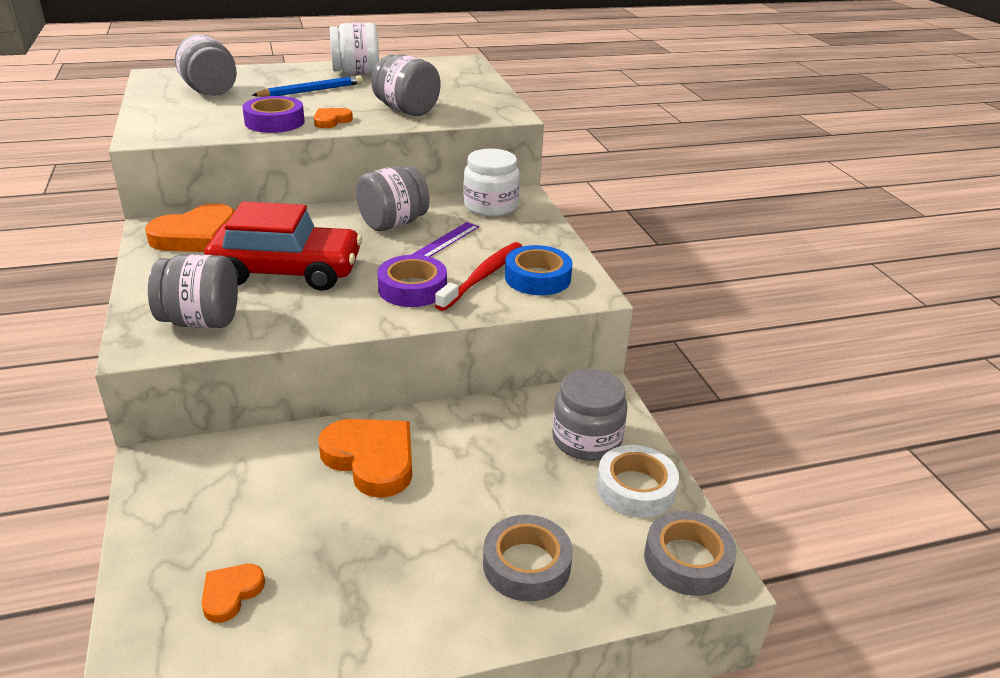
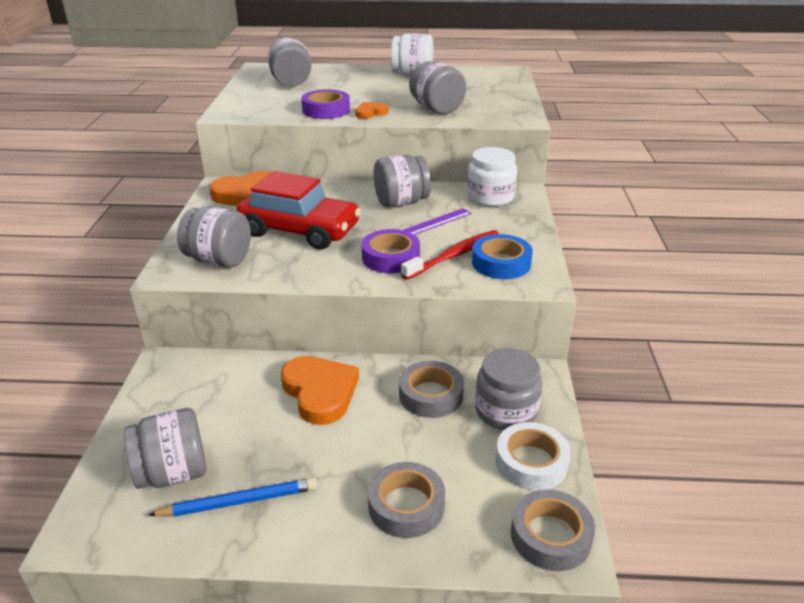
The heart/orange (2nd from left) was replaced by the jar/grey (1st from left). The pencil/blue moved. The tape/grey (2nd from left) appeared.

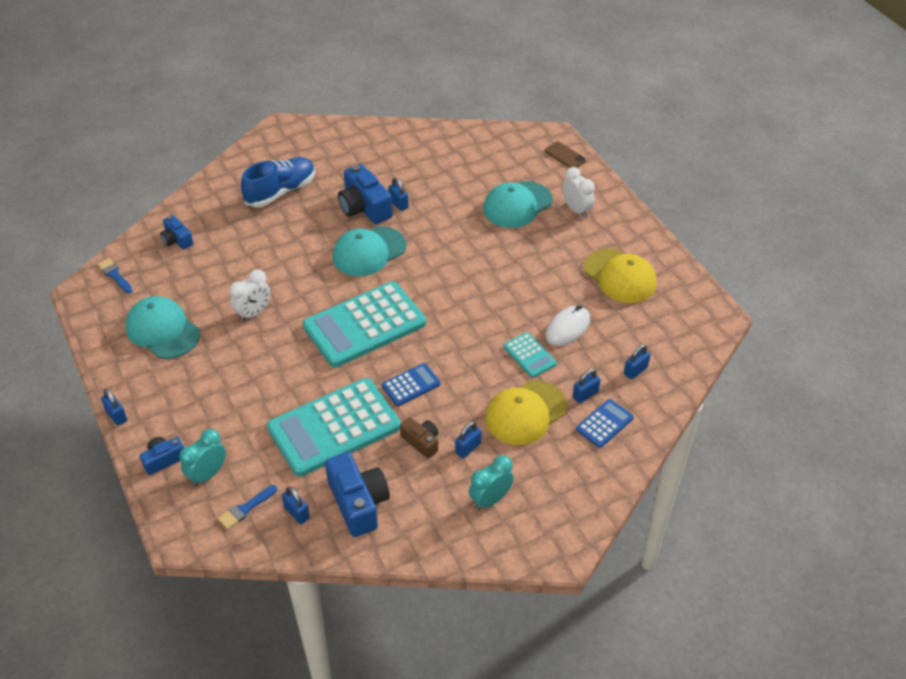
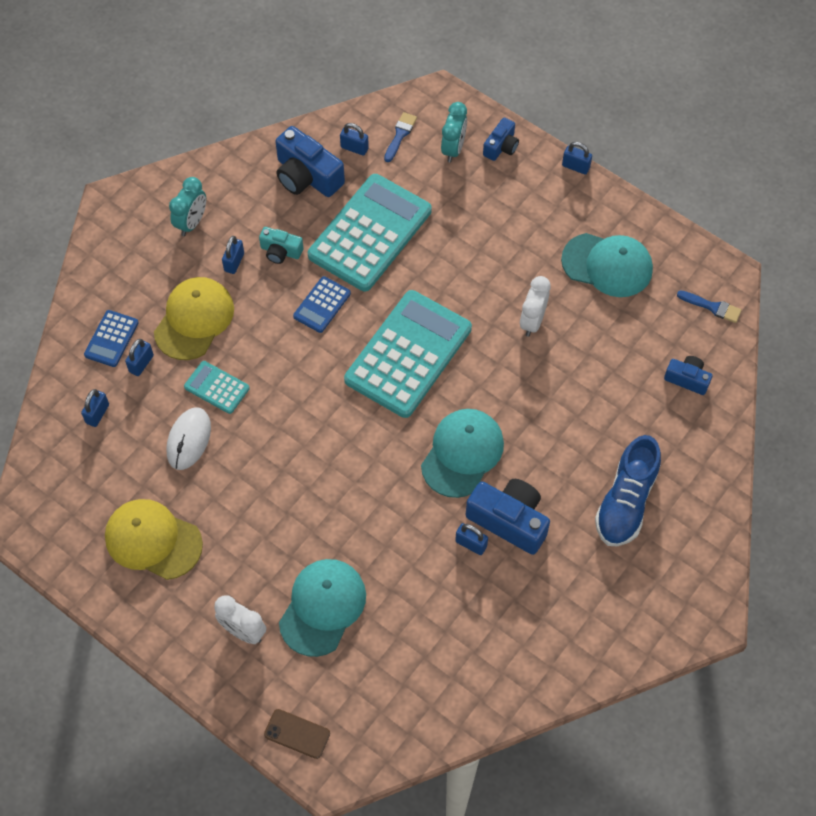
The camera/brown became the camera/turquoise.

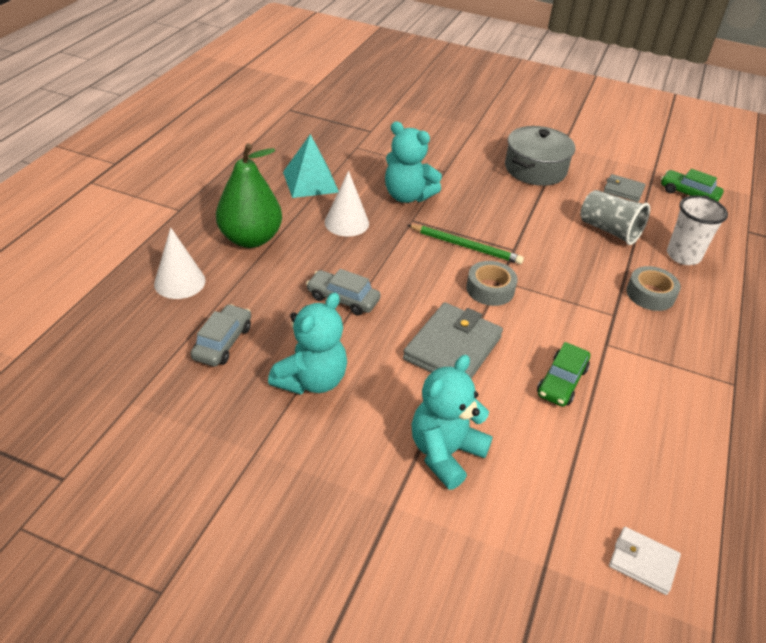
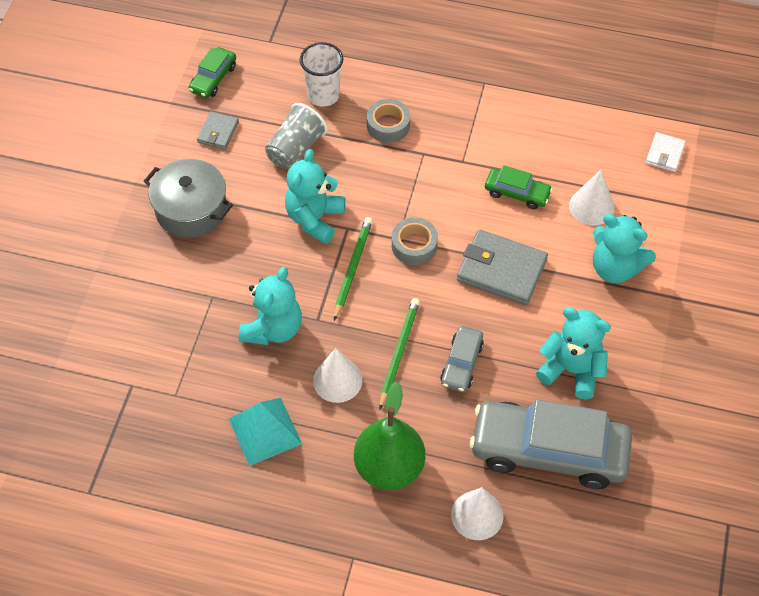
The teddy bear/turquoise (2nd from left) appeared. The pencil/green (2nd from left) appeared. The car/grey (1st from left in the first image) changed to 2.12 times the size. The cone/white (3rd from left) appeared.

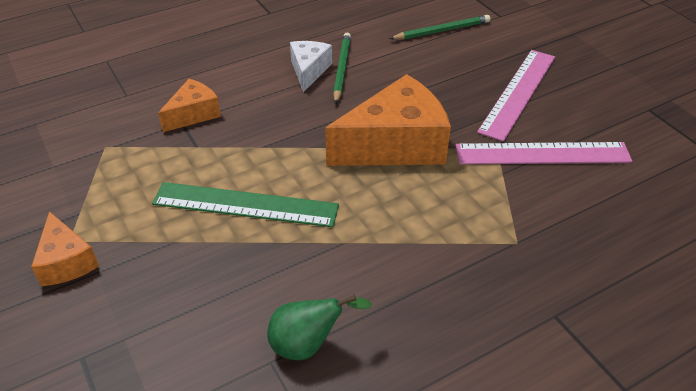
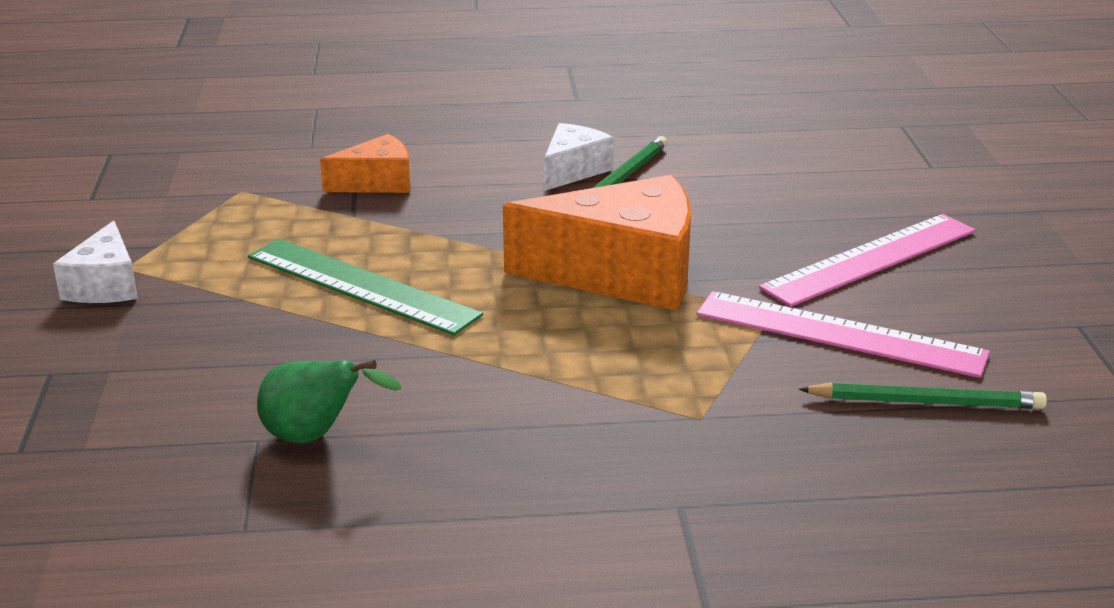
The cheese/orange (1st from left) became the cheese/white (1st from left). The pencil/green (2nd from left) moved.

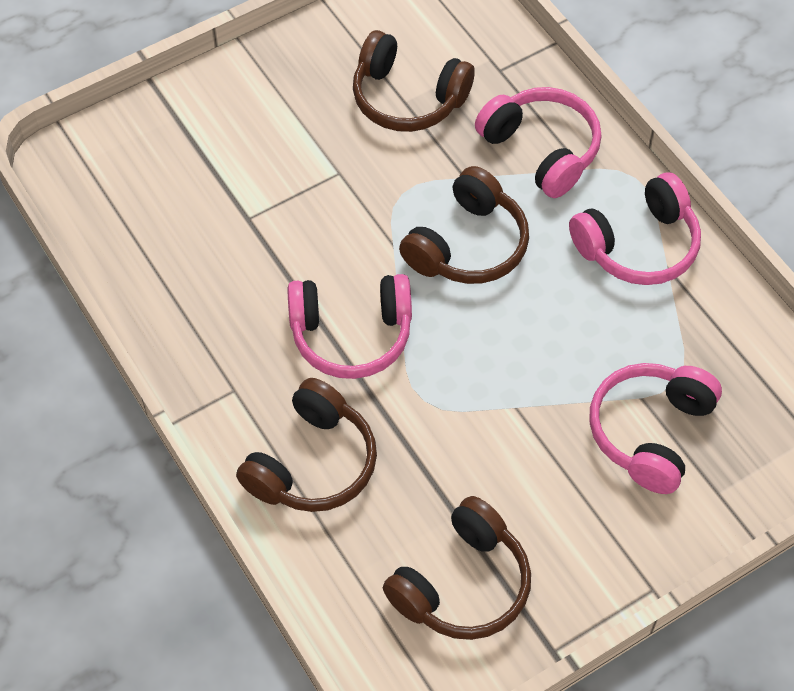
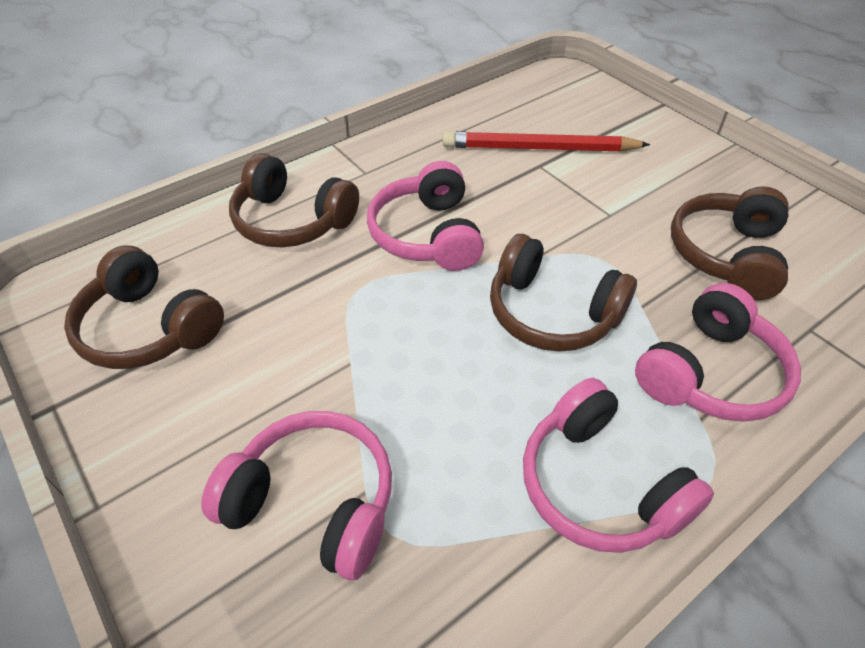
The pencil/red appeared.

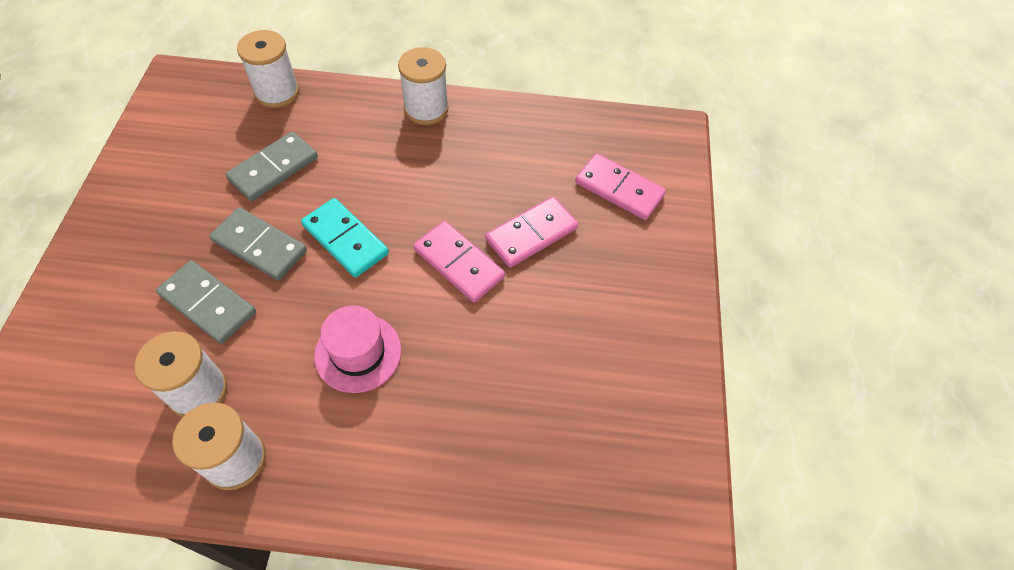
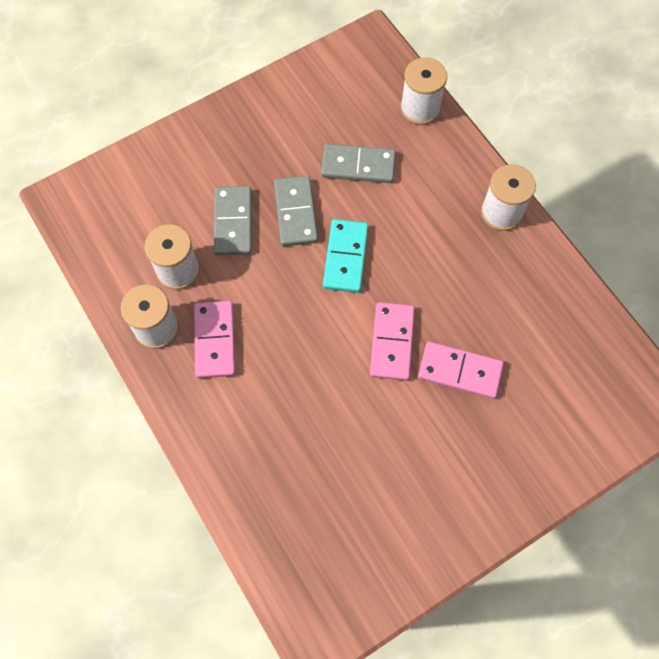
The domino/pink (3rd from left in the first image) moved. The hat/pink disappeared.

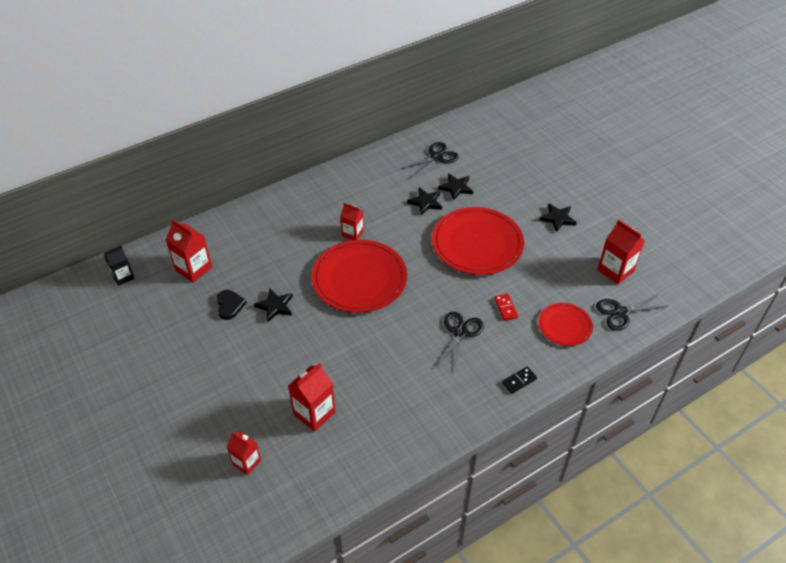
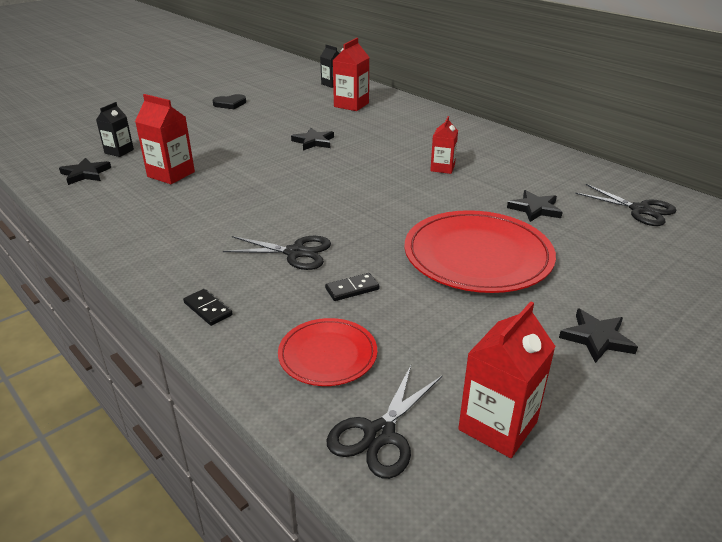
The star/black (3rd from left in the first image) moved. The carton/red (2nd from left) became the carton/black (1st from left). The heart/black moved. The domino/red became the domino/black (2nd from left). The scissors/black (3rd from left in the first image) turned 120 degrees counterclockwise. The plate/red (1st from left) disappeared.

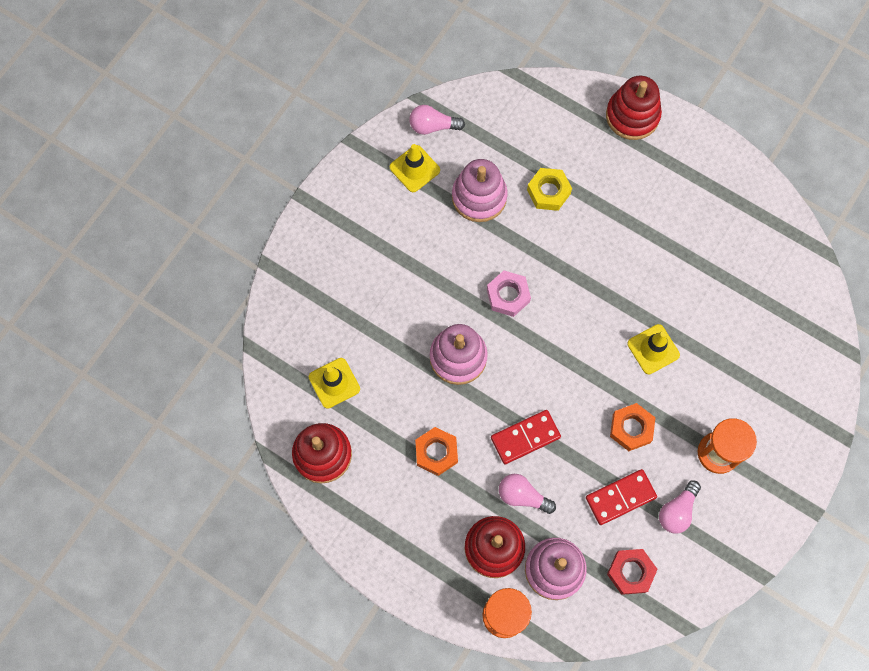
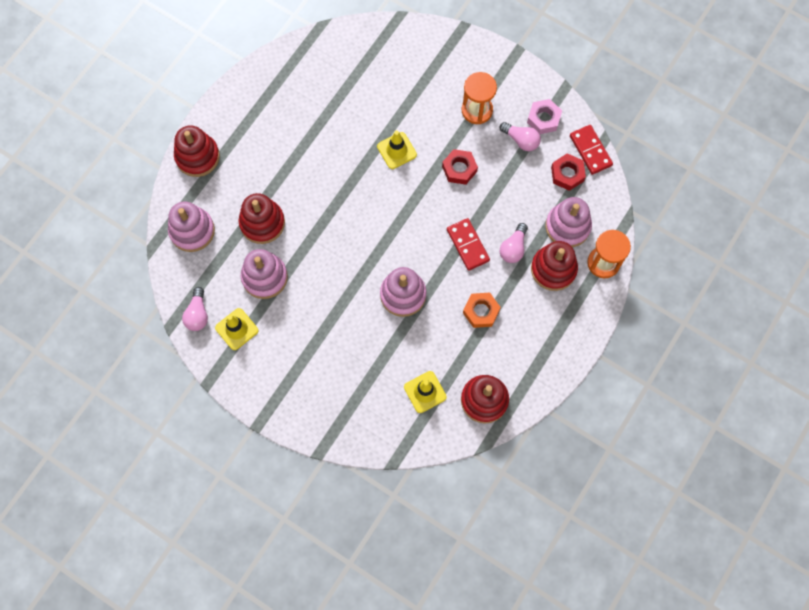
The stacking toy/pink (1st from left) appeared. The nut/yellow was replaced by the stacking toy/red (2nd from left). The nut/orange (2nd from left) became the nut/red (1st from left). The nut/pink moved. The domino/red (2nd from left) moved.

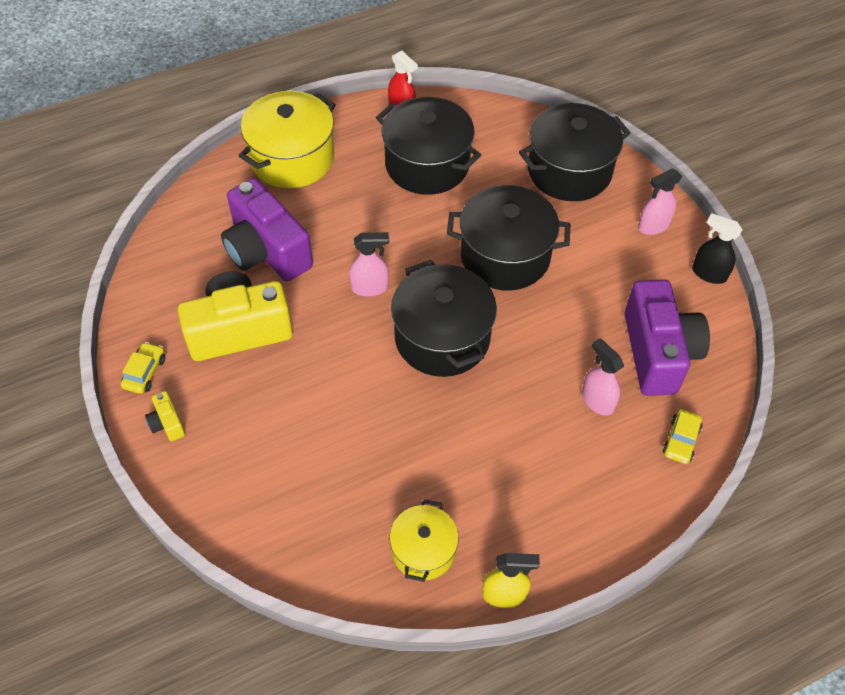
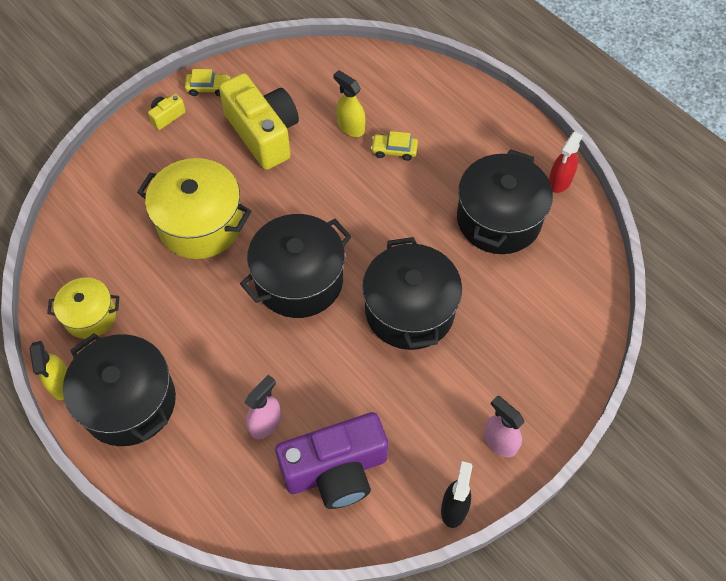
The pot/black (4th from left in the first image) moved. The pot/yellow (1st from left in the first image) moved. The camera/purple (1st from left) was replaced by the spray bottle/yellow (2nd from left). The car/yellow (2nd from left) moved. The spray bottle/pink (1st from left) disappeared.

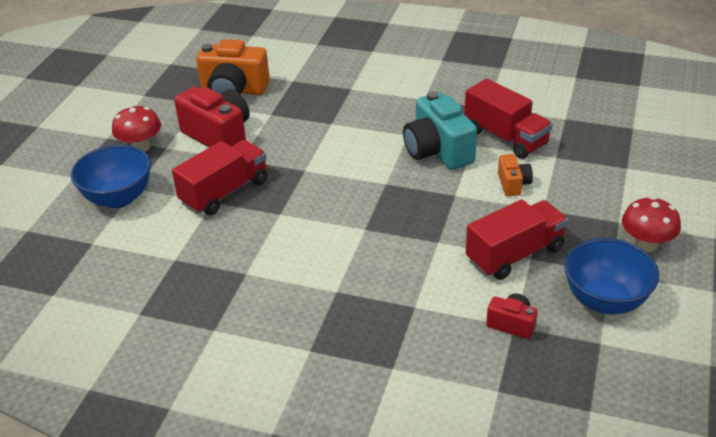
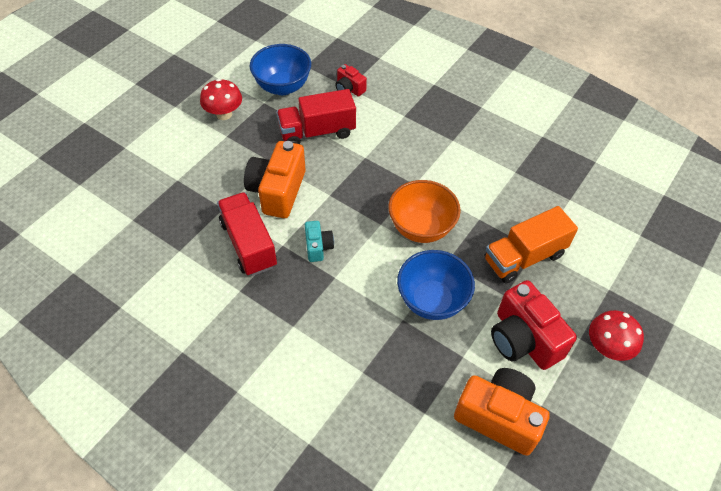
The camera/orange (2nd from left in the first image) changed to 1.95 times the size. The camera/turquoise changed to 0.51 times the size. The bowl/orange appeared. The bowl/blue (1st from left in the first image) moved. The truck/red (1st from left) became the truck/orange.

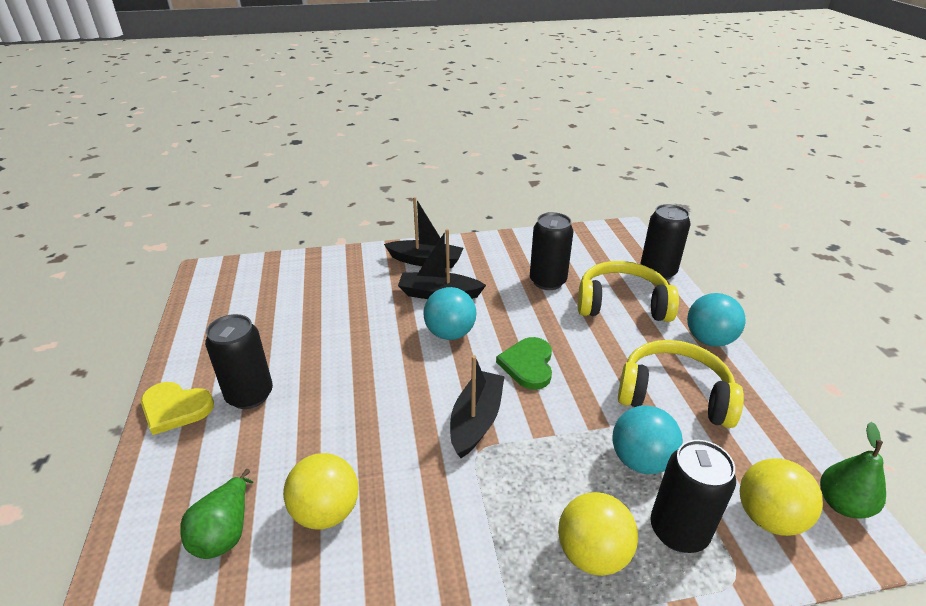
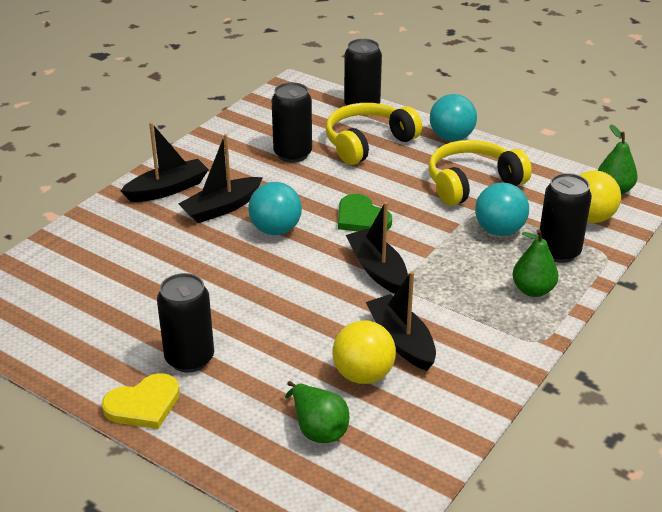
The boat/black (4th from left) appeared. The ball/yellow (2nd from left) was replaced by the pear/green (2nd from left).

